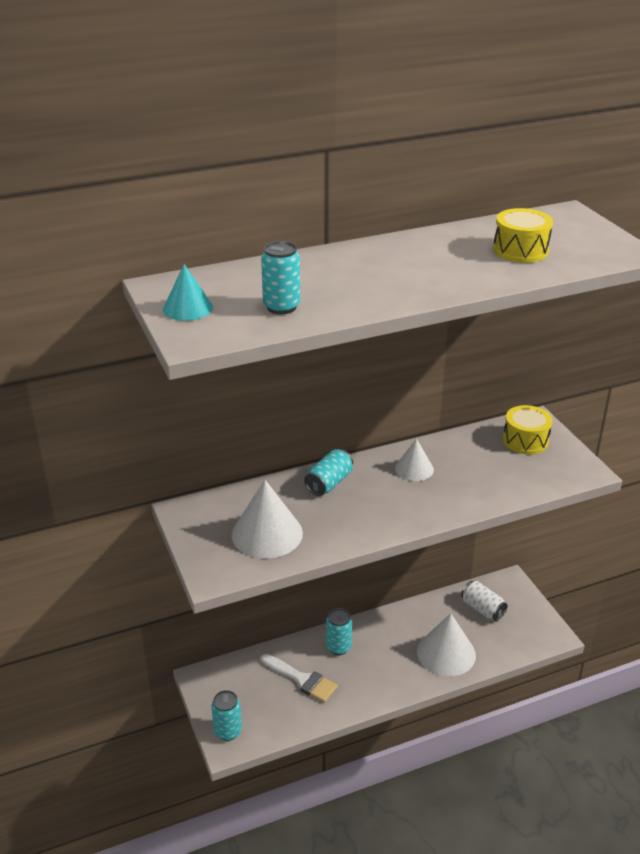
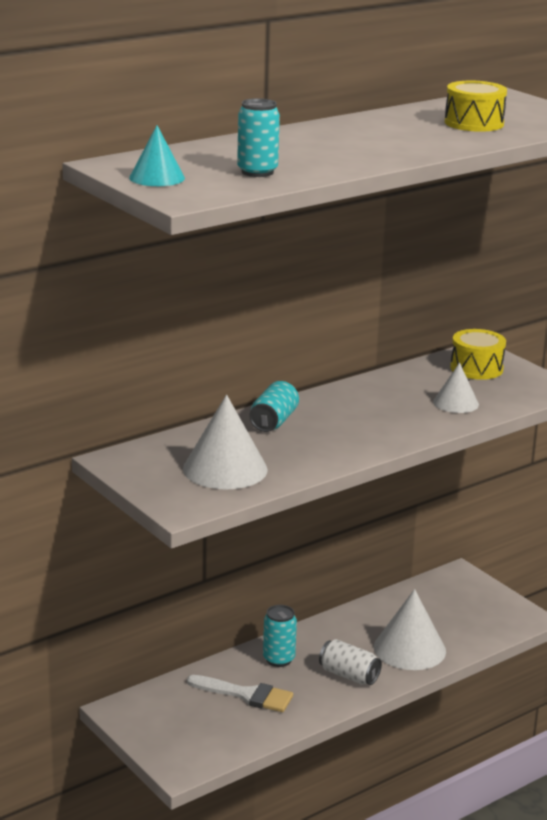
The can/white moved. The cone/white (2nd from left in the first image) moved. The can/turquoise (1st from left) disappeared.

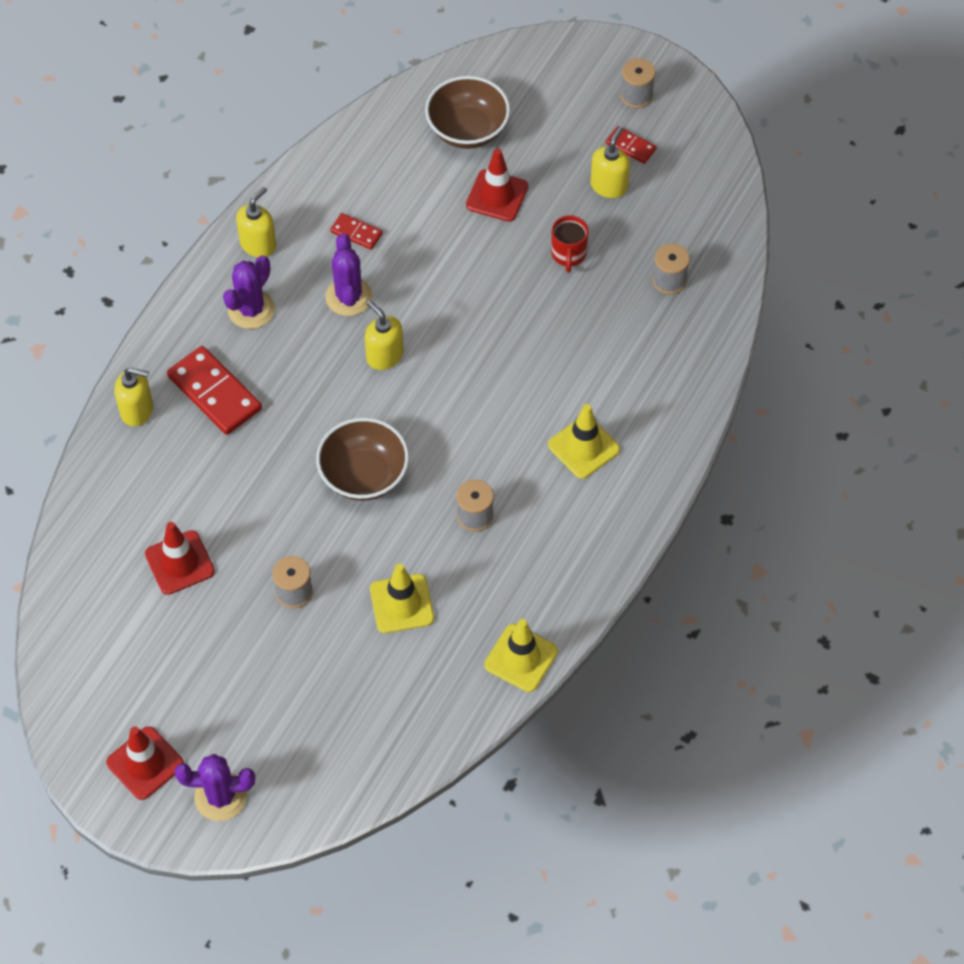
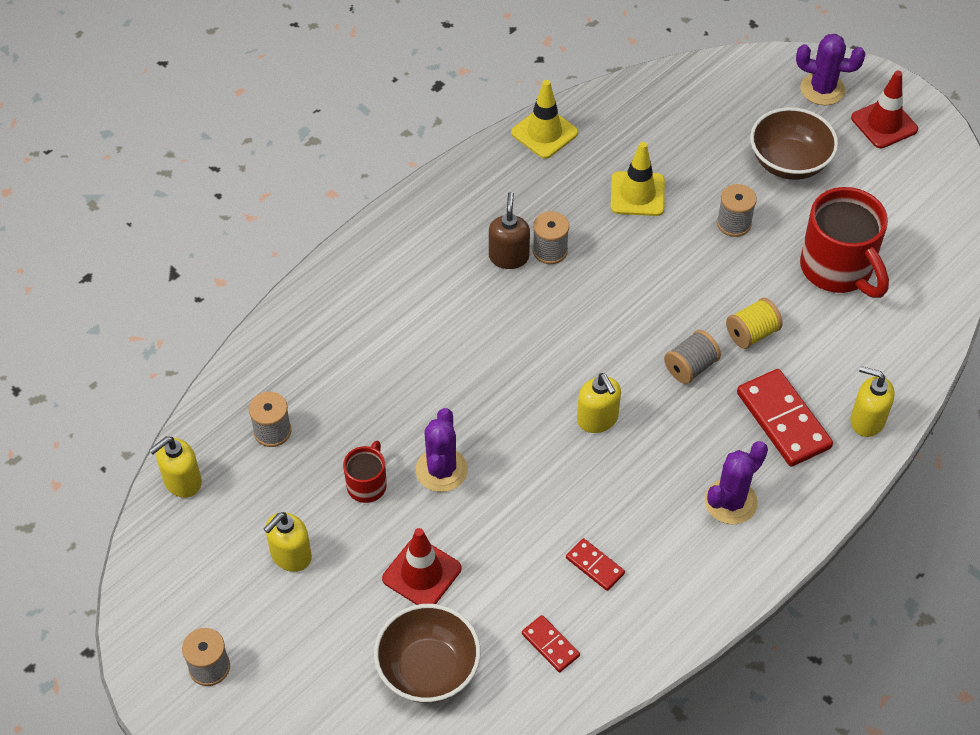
The soap dispenser/yellow (2nd from left in the first image) moved. The cactus/purple (3rd from left in the first image) moved. The soap dispenser/brown appeared. The domino/red (3rd from left in the first image) moved. The spool/grey (4th from left) appeared. The spool/yellow appeared. The bowl/brown (1st from left in the first image) moved. The traffic cone/red (2nd from left) was replaced by the mug/red (2nd from left). The traffic cone/yellow (3rd from left) disappeared.

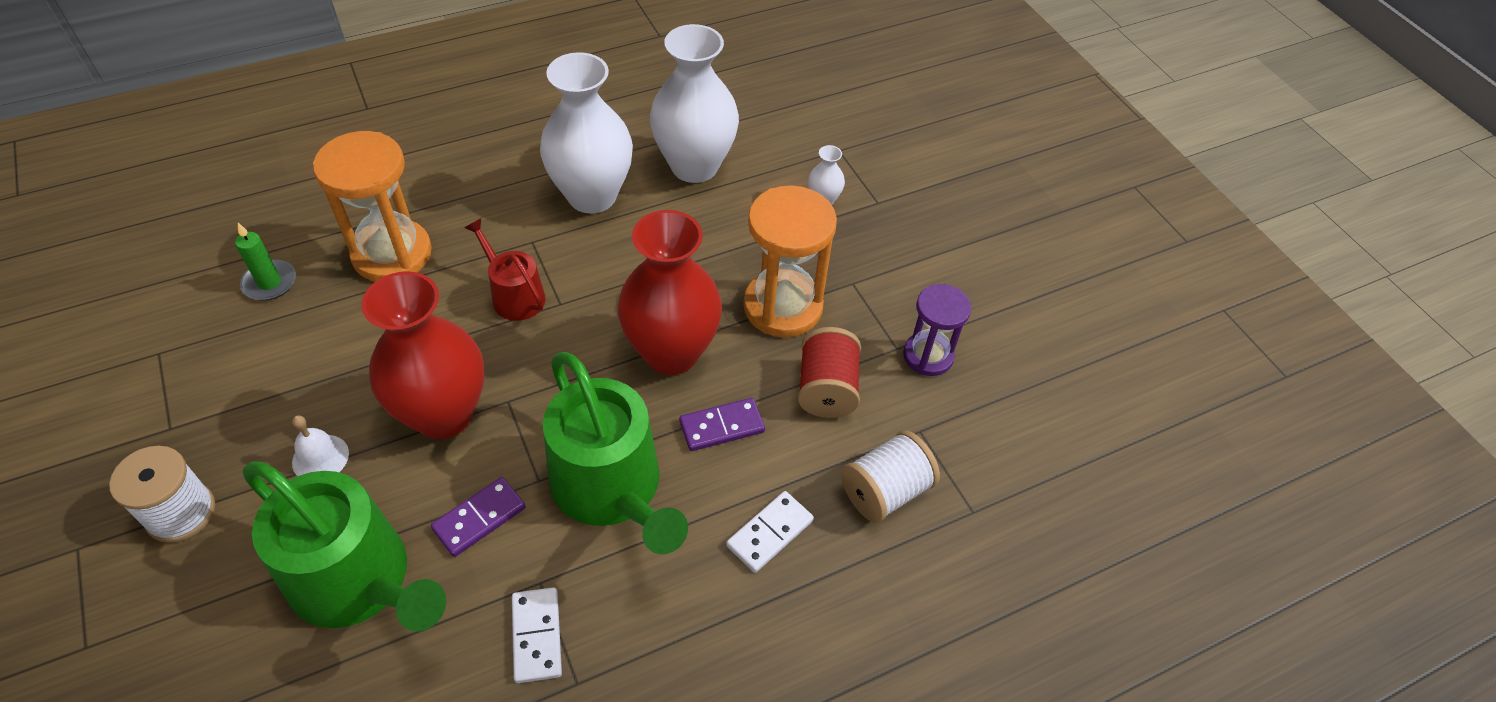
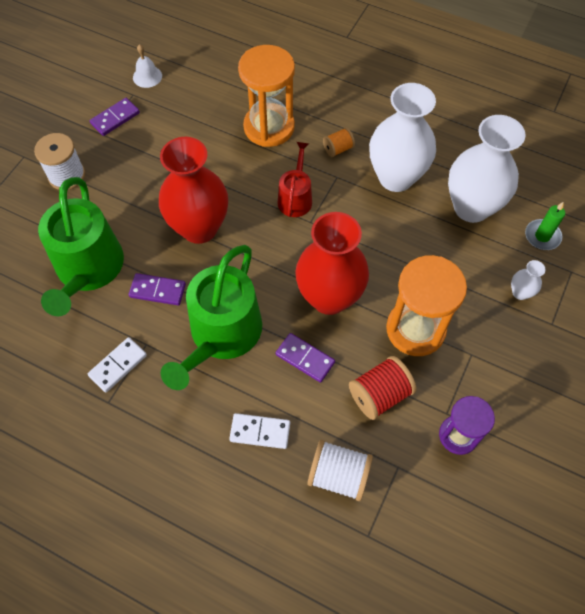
The domino/purple (1st from left) appeared. The bell/white moved. The spool/orange appeared. The candle/green moved.

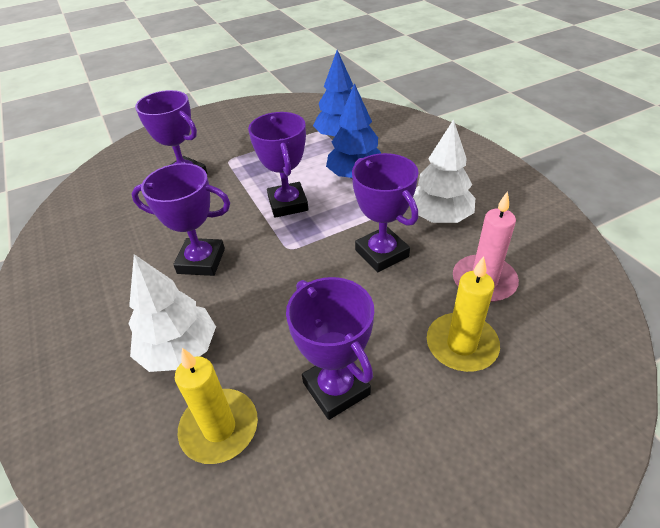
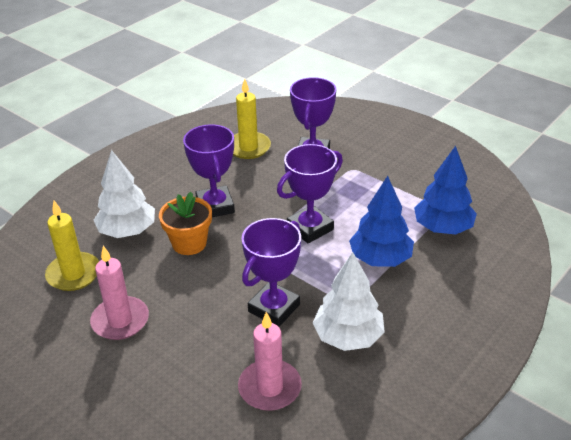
The trophy/purple (4th from left) was replaced by the candle/pink (1st from left). The flower pot/orange appeared. The candle/yellow (2nd from left) moved.

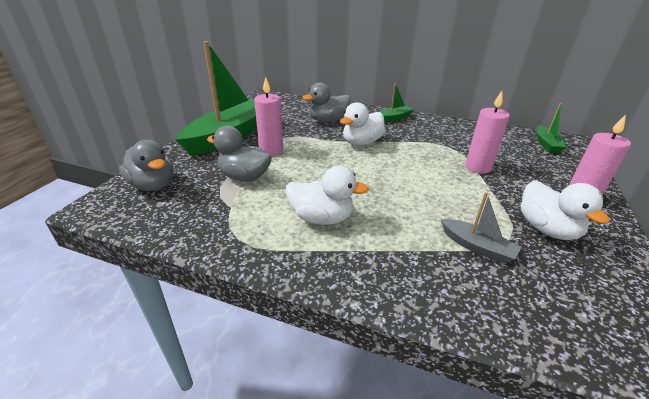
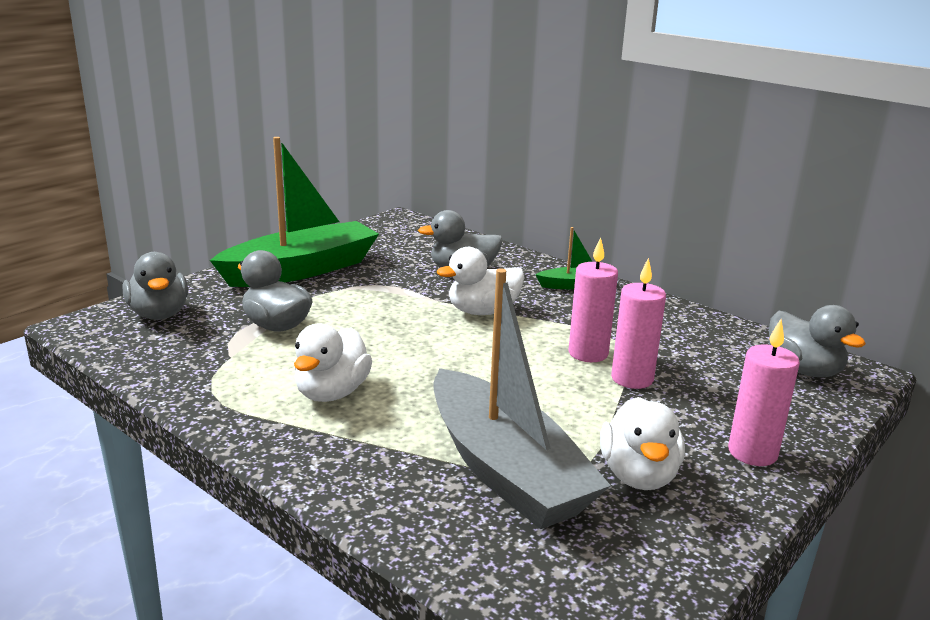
The duck/white (1st from left) turned 75 degrees clockwise. The boat/grey changed to 2.25 times the size. The candle/pink (1st from left) moved. The boat/green (3rd from left) was replaced by the duck/grey (4th from left).

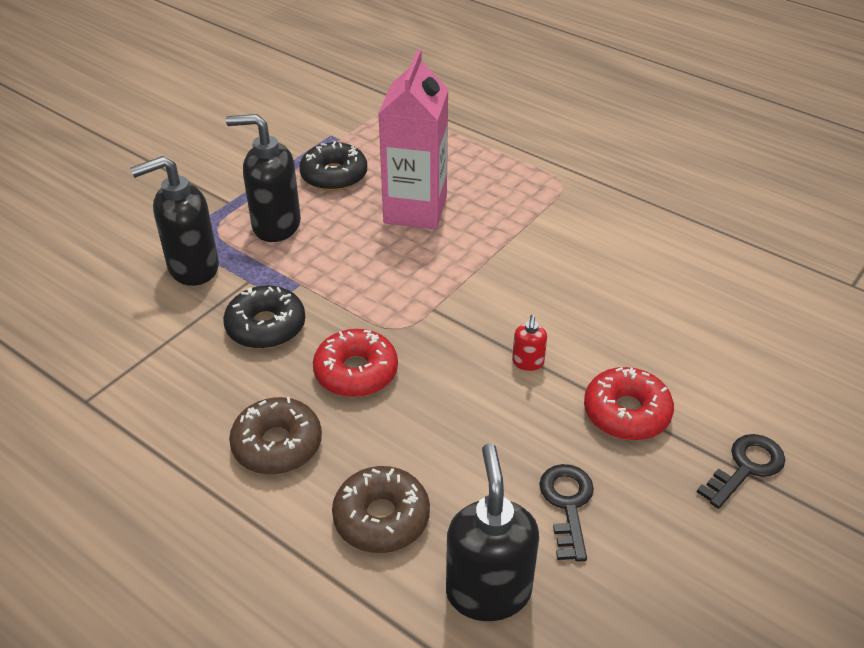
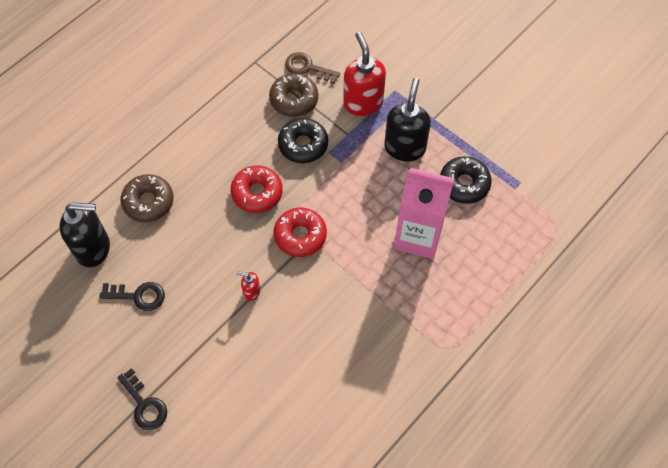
The donut/brown (1st from left in the first image) moved. The donut/red (2nd from left) moved. The key/brown appeared. The soap dispenser/black (1st from left) became the soap dispenser/red (2nd from left).

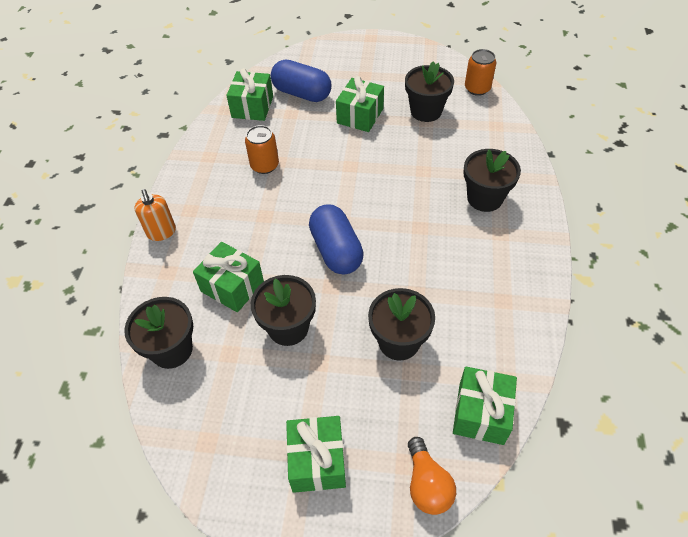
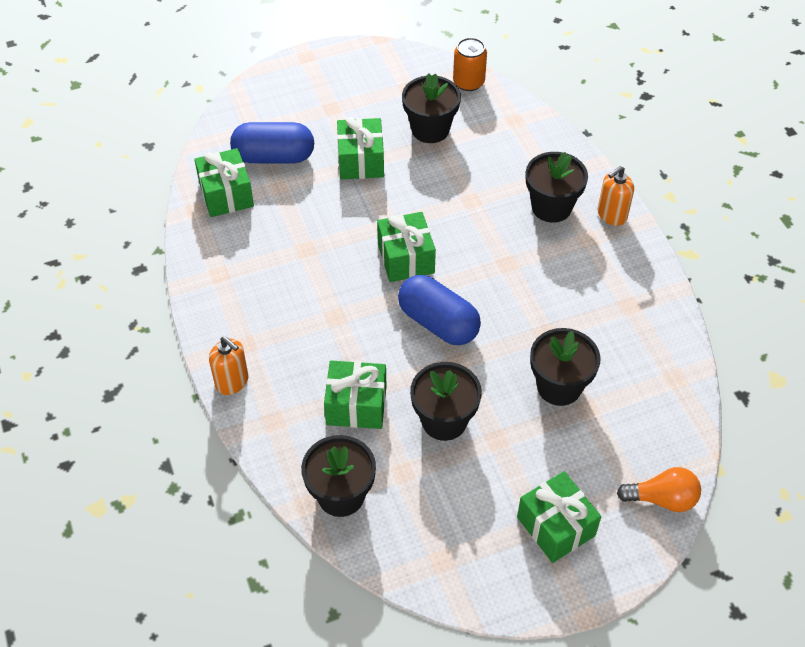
The gift/green (5th from left in the first image) moved. The soap dispenser/orange (2nd from left) appeared. The light bulb/orange turned 45 degrees counterclockwise. The can/orange (1st from left) disappeared.

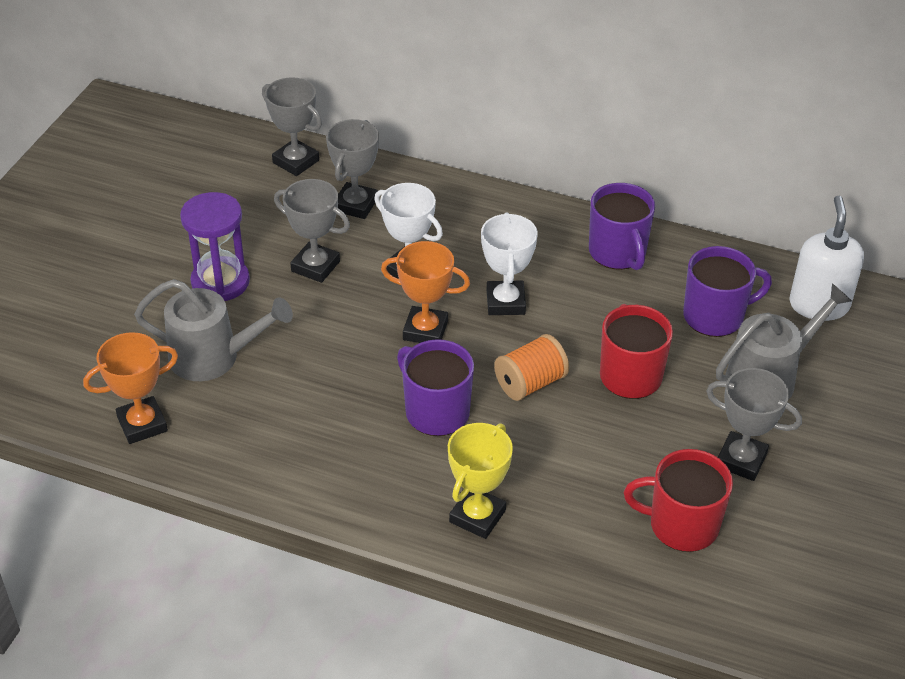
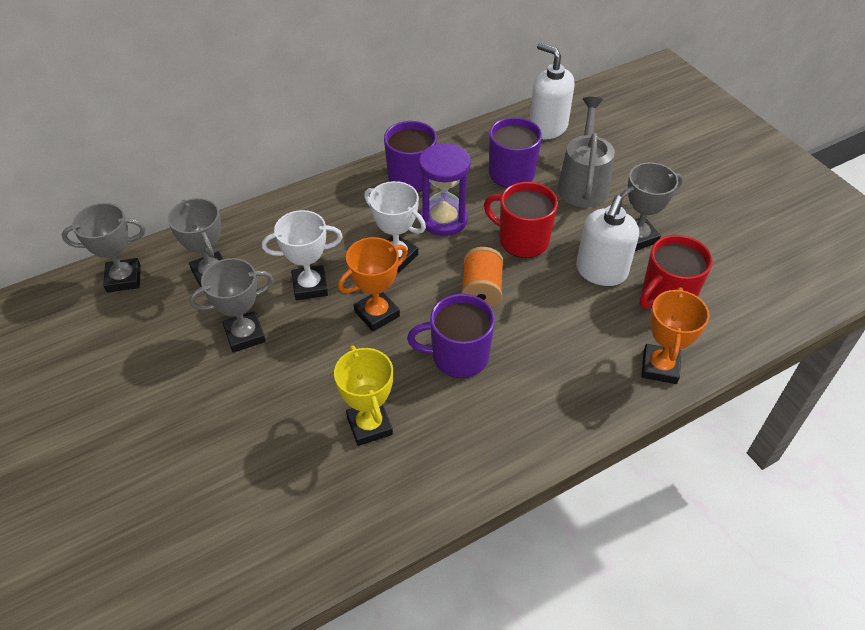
The trophy/yellow moved. The hourglass/purple moved. The soap dispenser/white (2nd from left) appeared. The trophy/orange (1st from left in the first image) moved. The watering can/grey (1st from left) disappeared.

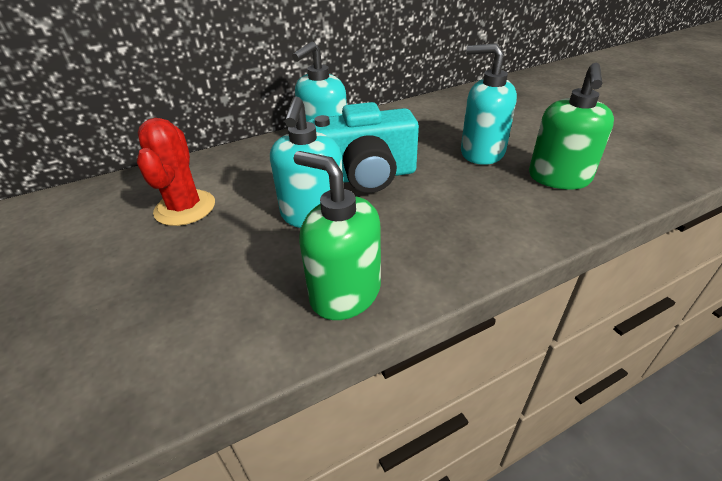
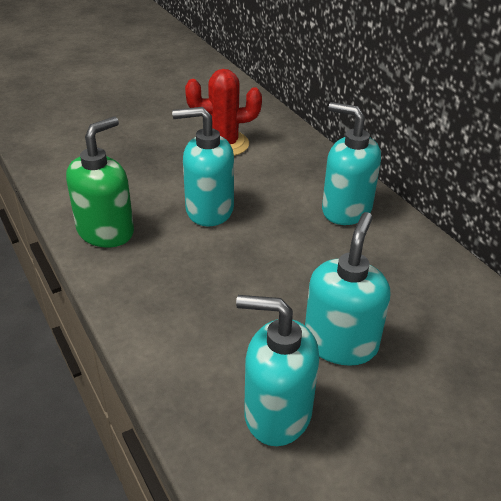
The soap dispenser/green (2nd from left) became the soap dispenser/turquoise (2nd from left). The camera/turquoise disappeared.

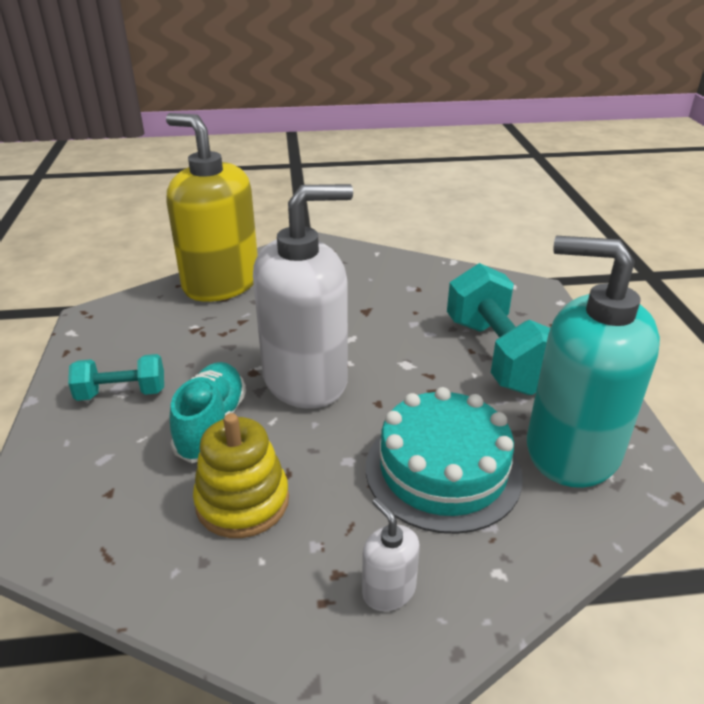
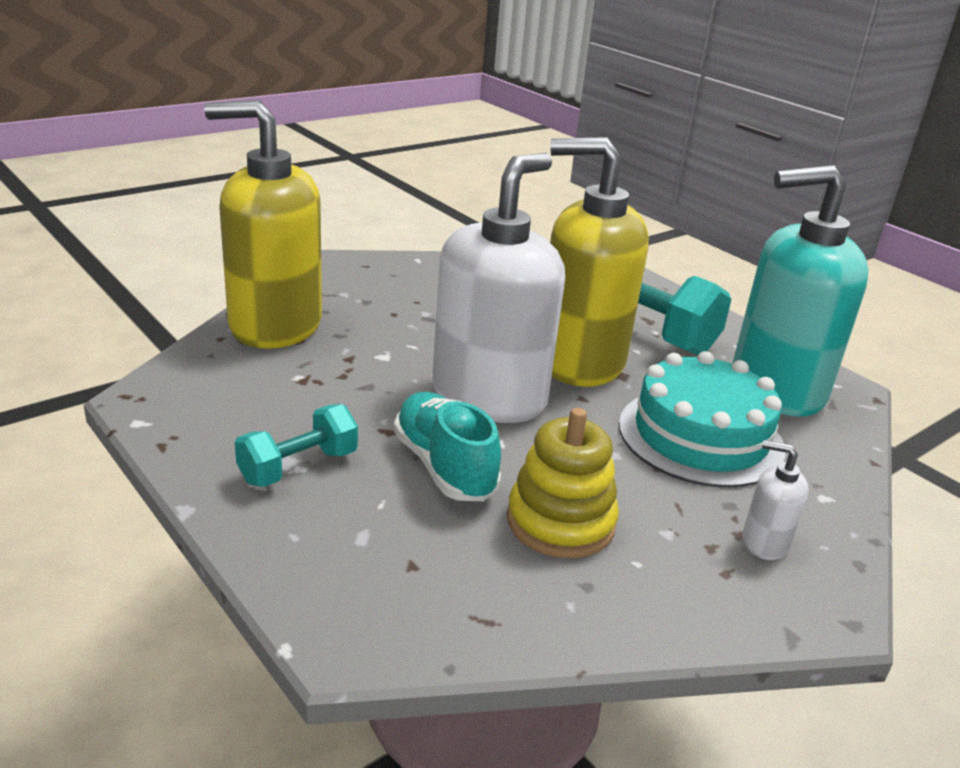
The soap dispenser/yellow (2nd from left) appeared.

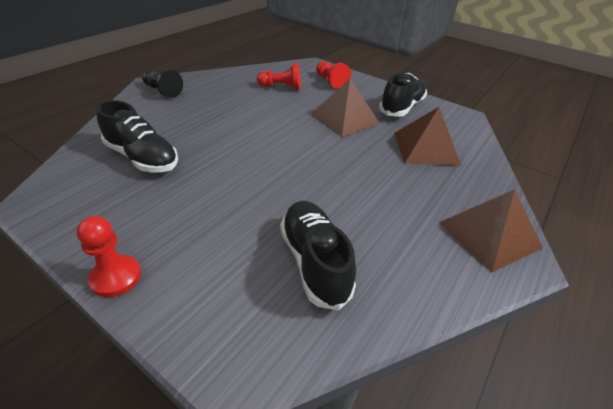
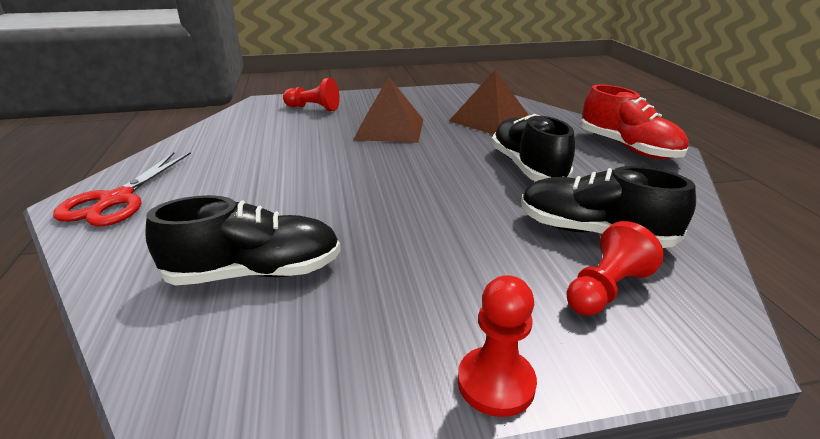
The pawn/black was replaced by the scissors/red. The shoe/black (3rd from left in the first image) moved. The pawn/red (2nd from left in the first image) moved. The pyramid/brown (3rd from left) was replaced by the shoe/red.

